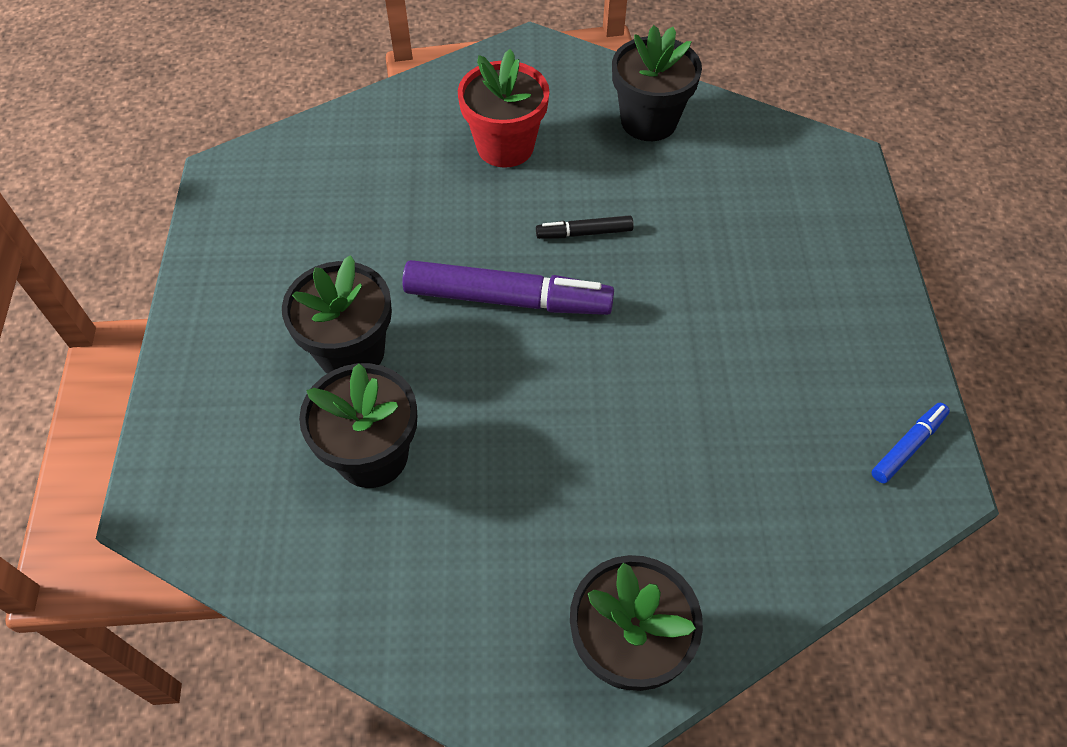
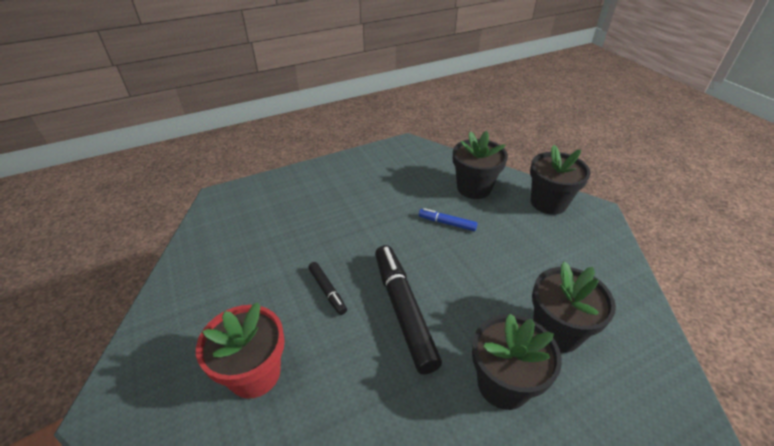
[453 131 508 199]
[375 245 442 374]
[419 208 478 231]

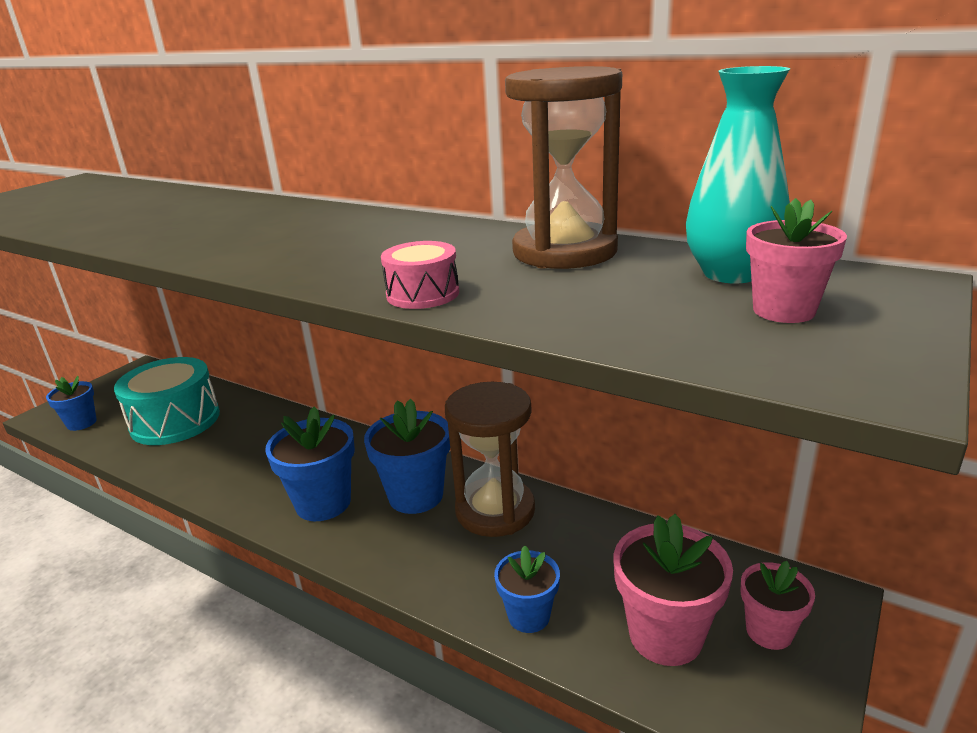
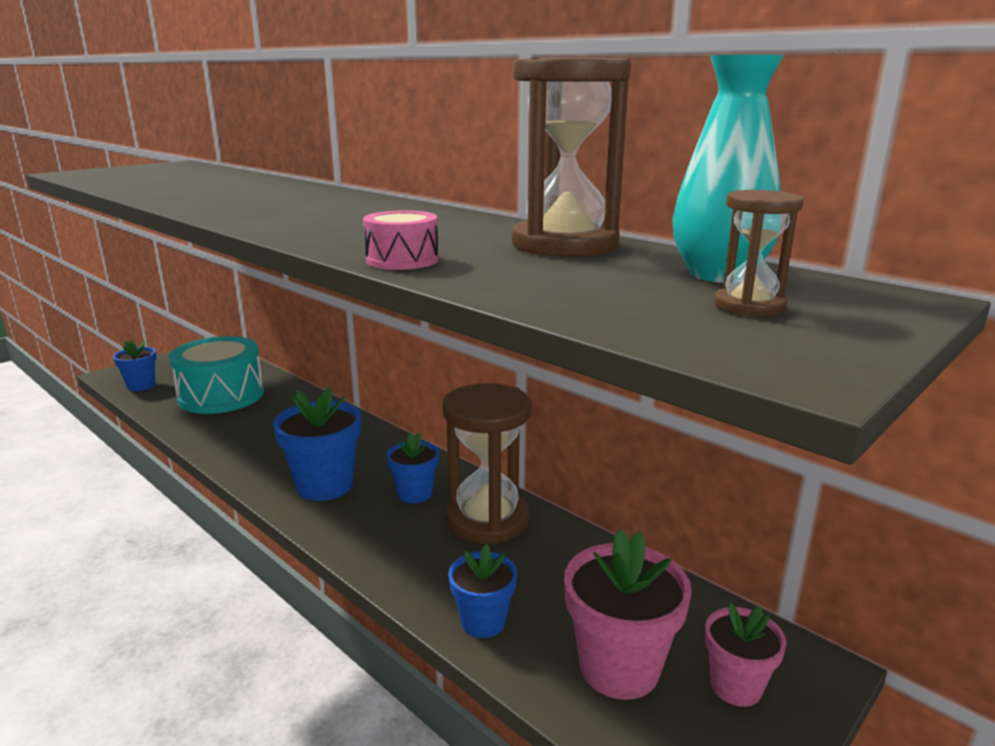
[714 190 804 316]
[386 432 439 503]

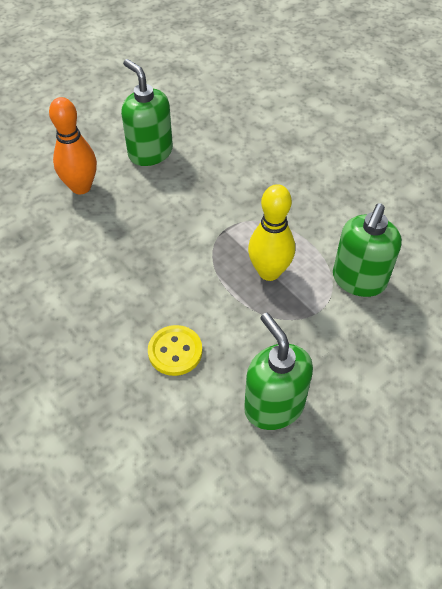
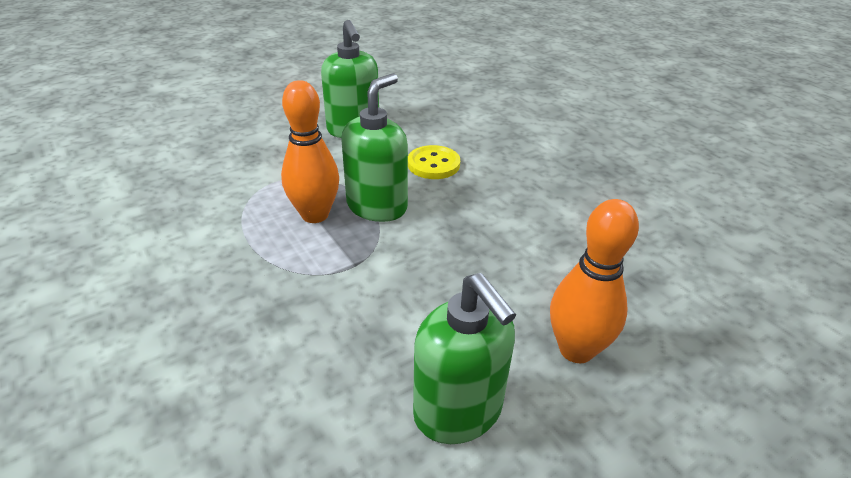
[281 80 339 223]
[341 73 408 222]

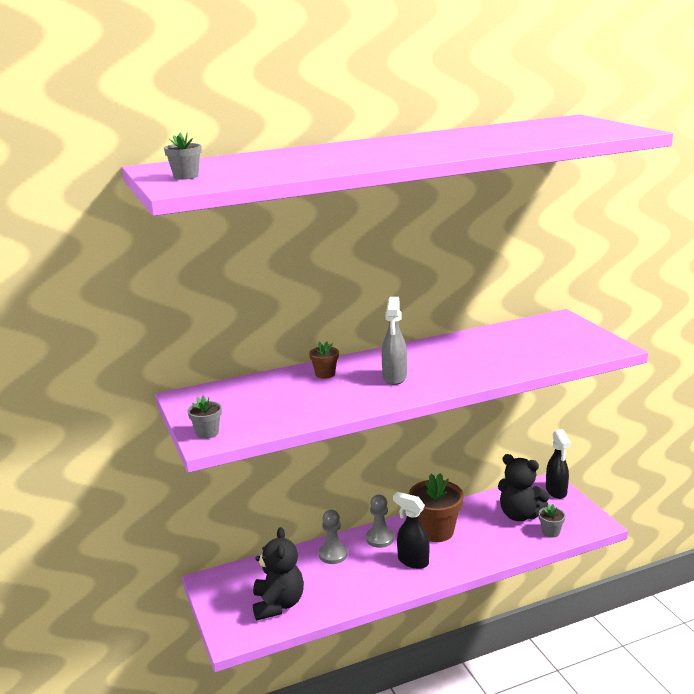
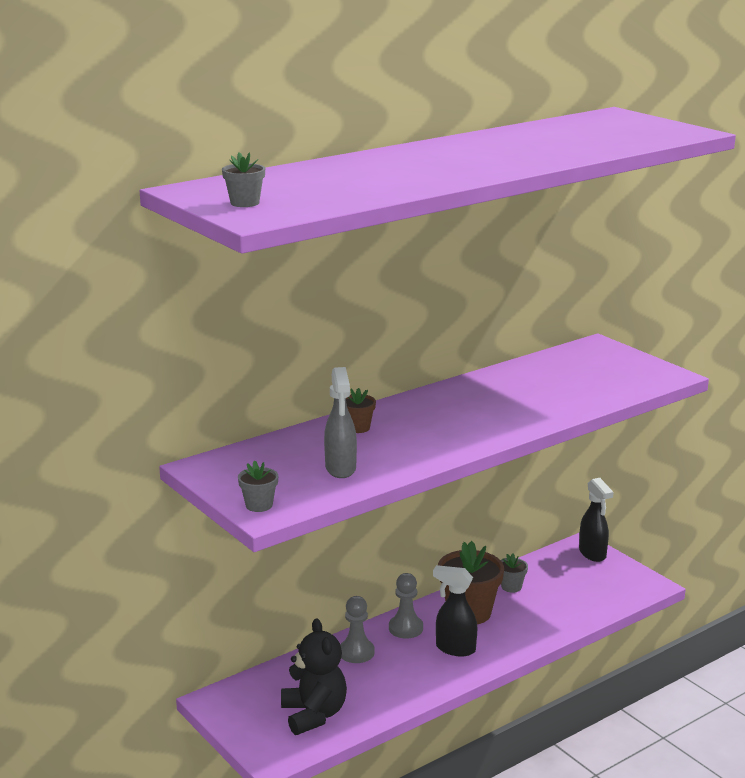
[324 367 357 478]
[498 454 550 521] (first image)
[501 553 528 593]

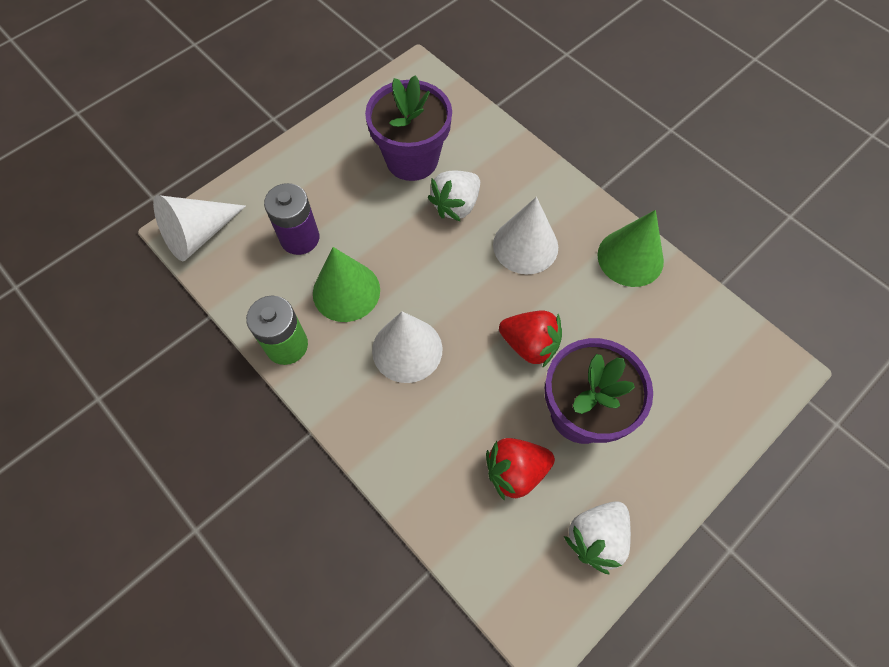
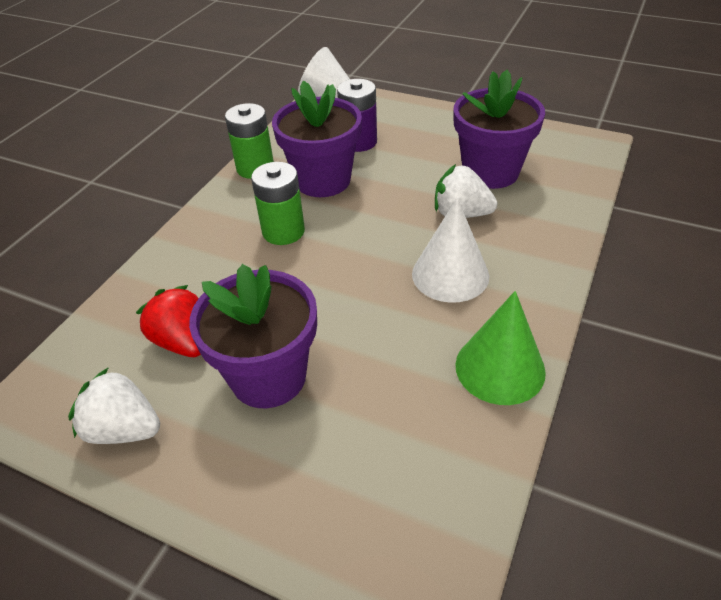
[272 81 362 197]
[251 162 305 245]
[499 311 562 368] (first image)

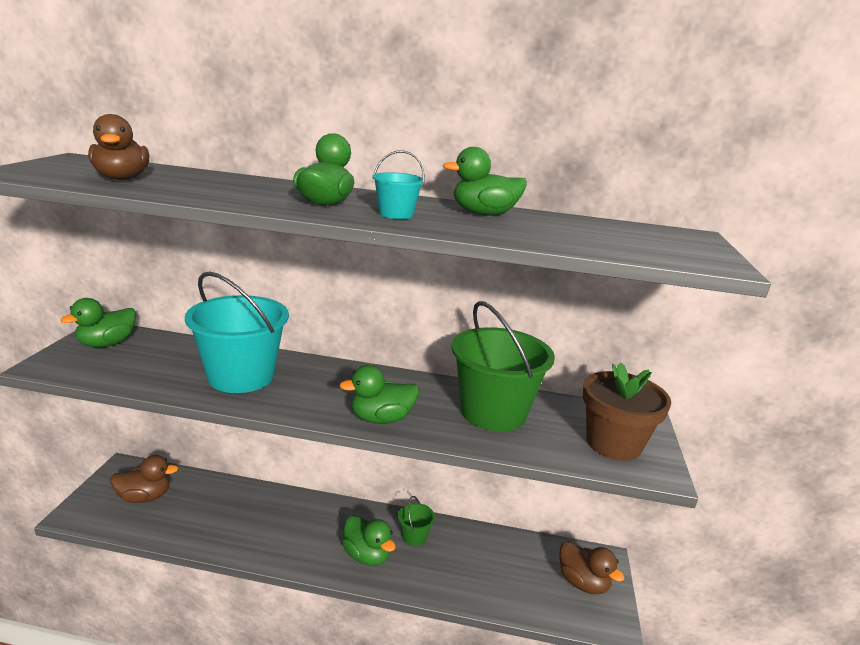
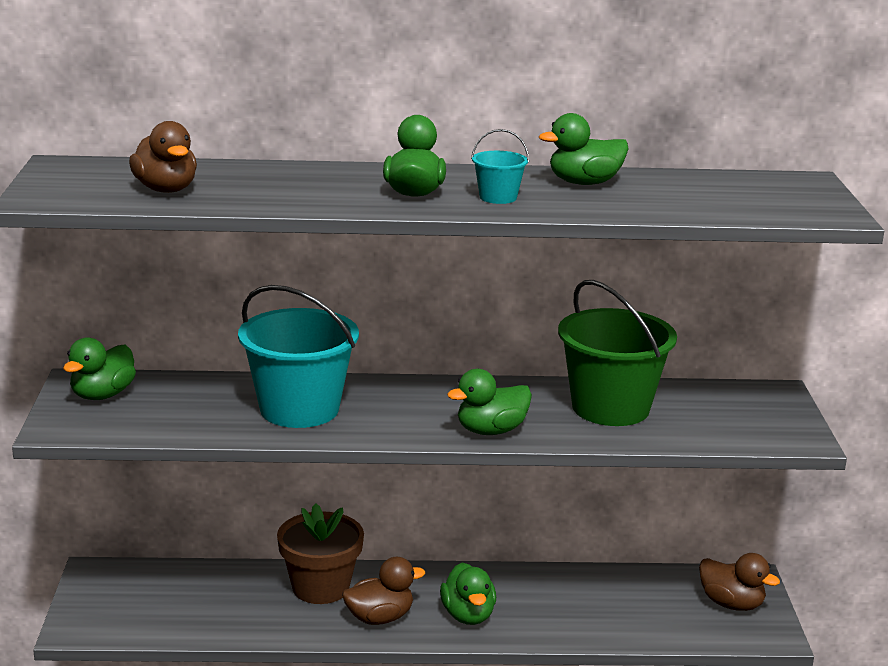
[277 503 364 604]
[342 557 425 625]
[398 496 435 546] (first image)
[440 562 496 625]

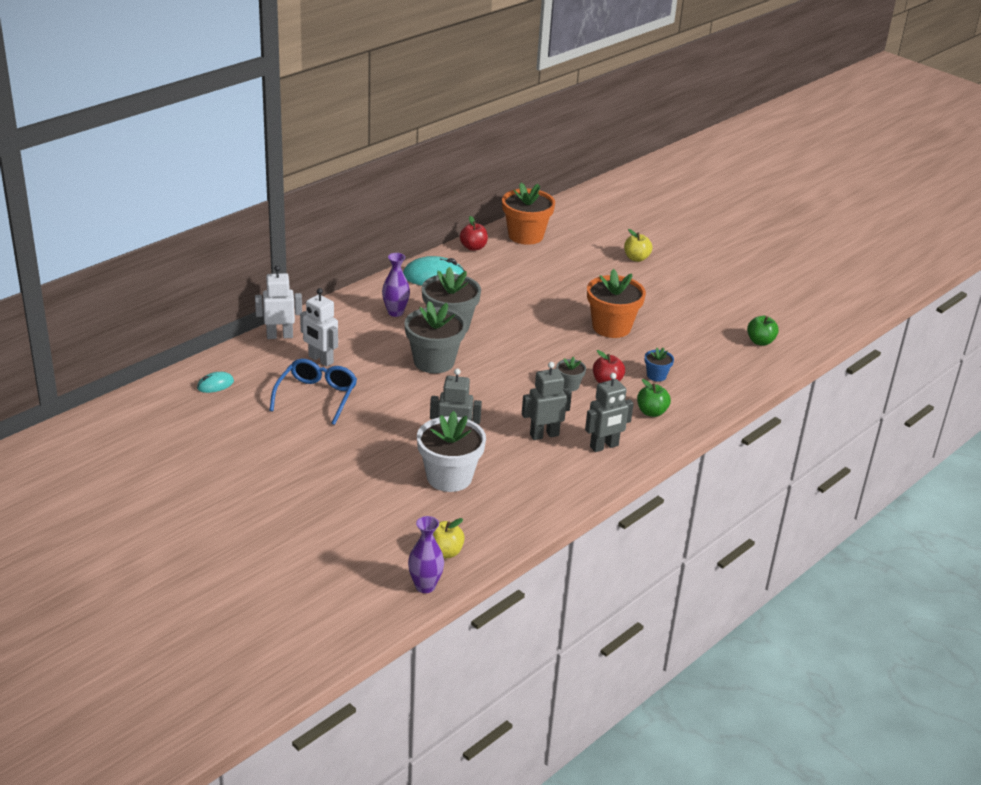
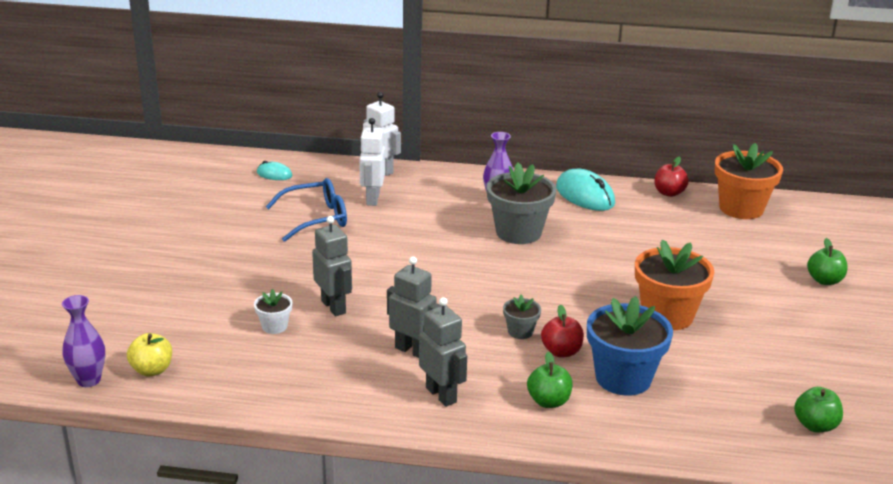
[807 238 847 285]
[405 301 467 373] (first image)
[587 296 673 396]
[419 297 467 407]
[254 289 292 334]

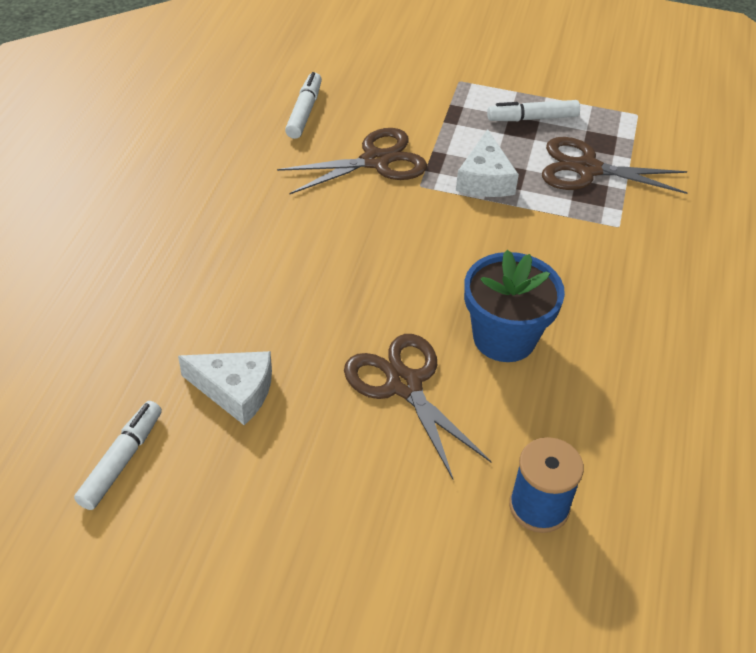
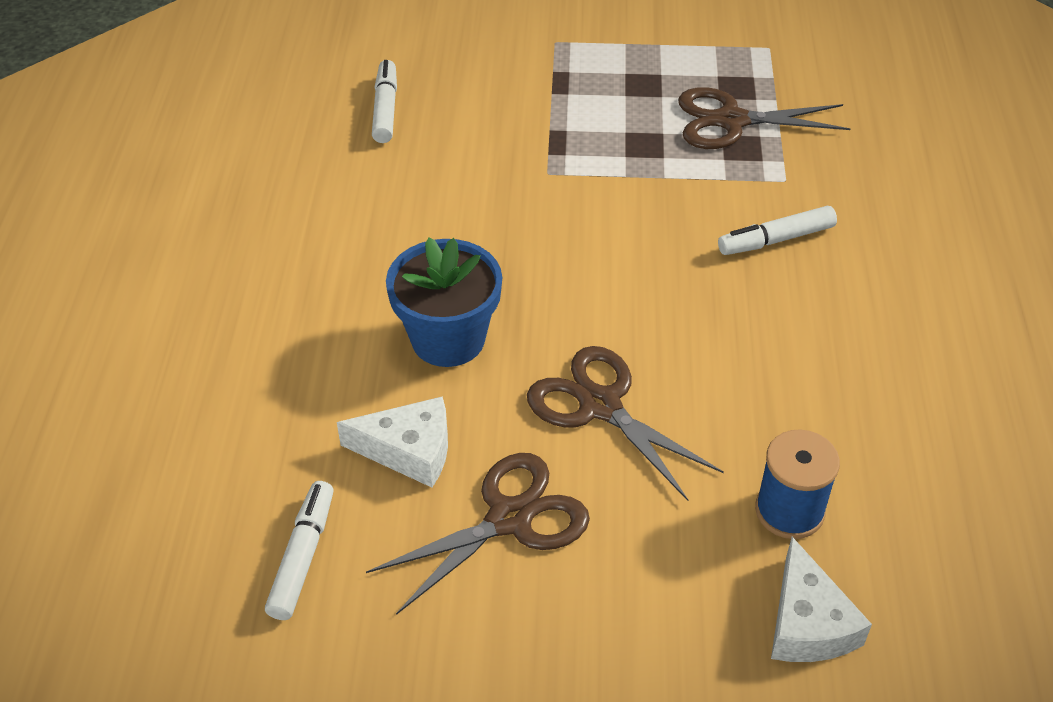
[718 206 837 255]
[366 453 590 615]
[771 537 872 662]
[386 238 502 367]

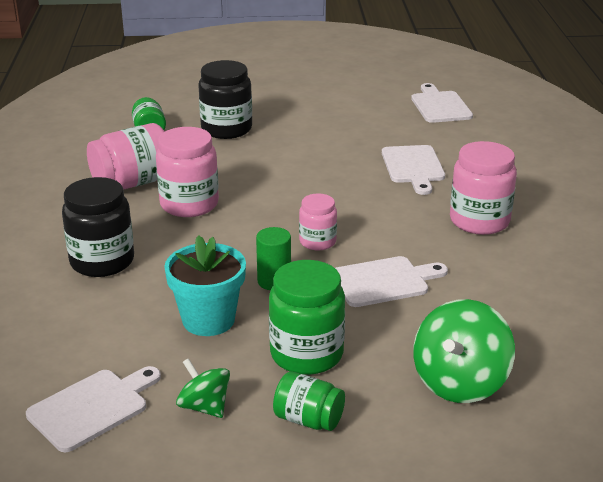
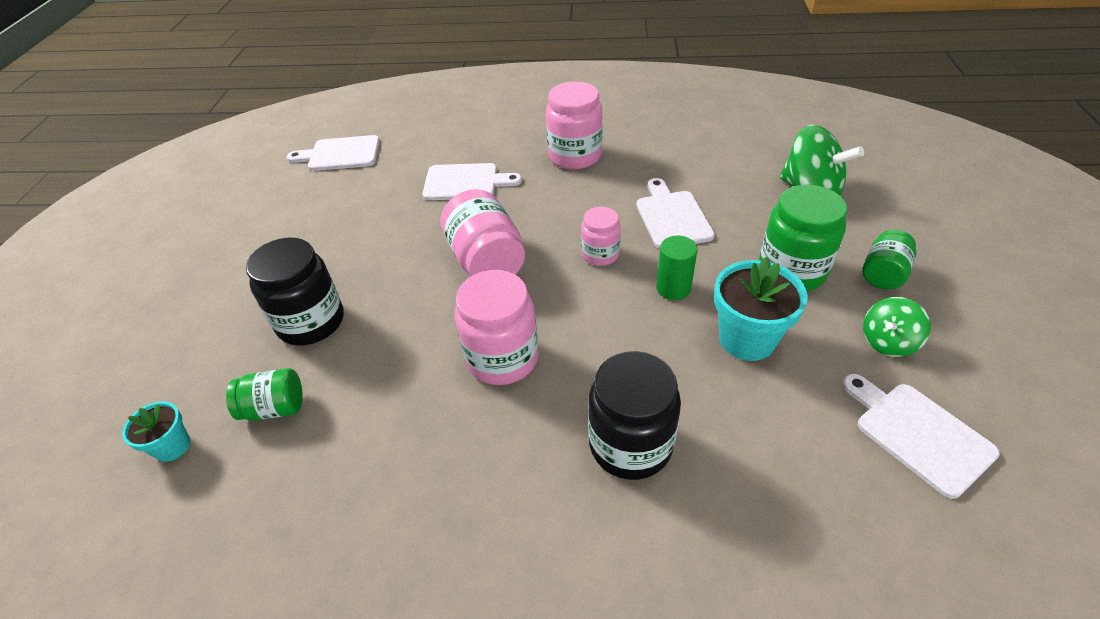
[441 189 525 276]
[122 401 190 462]

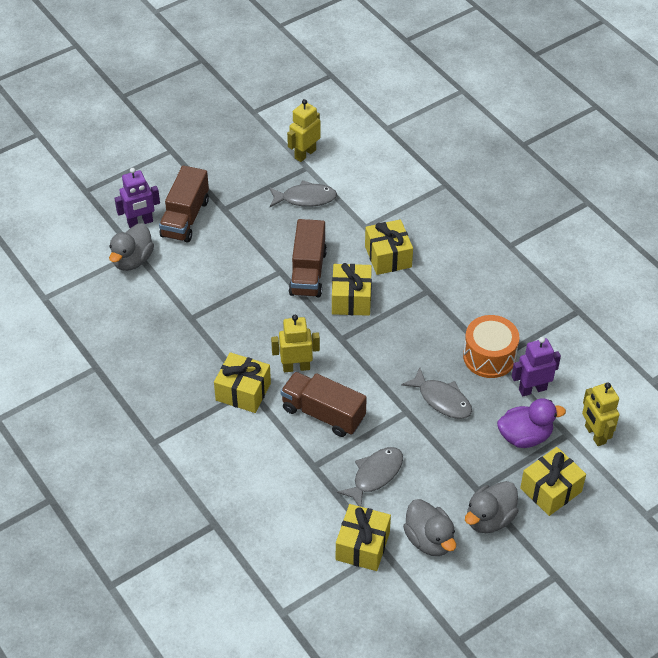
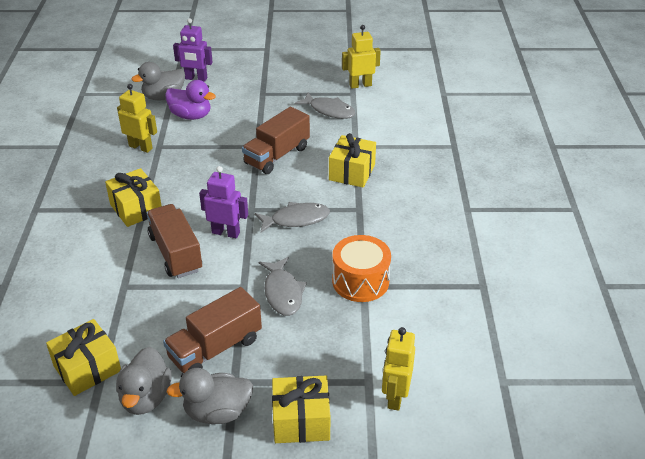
[163 287 262 373]
[332 263 372 316] (first image)
[117 84 157 153]
[199 166 248 238]
[165 80 216 120]
[255 202 330 233]

